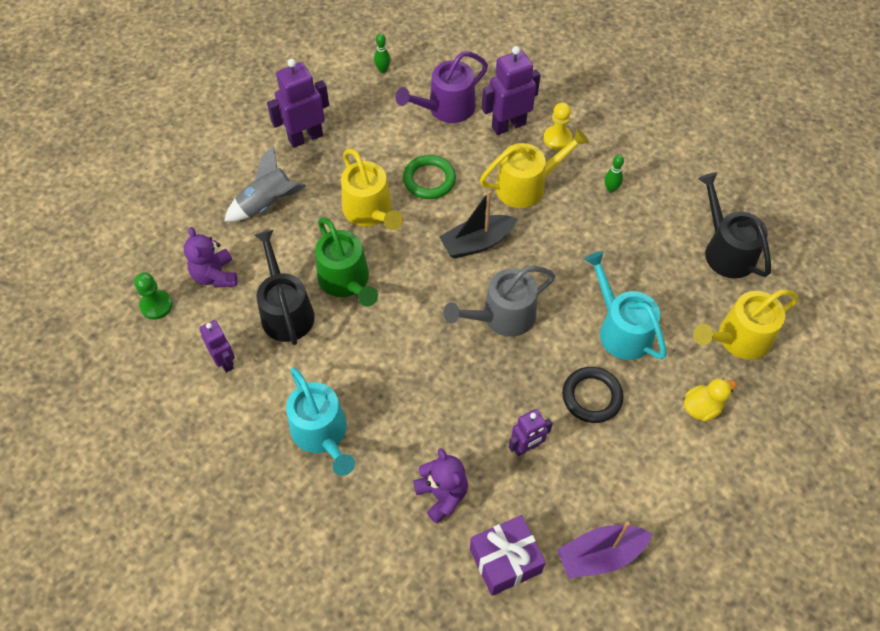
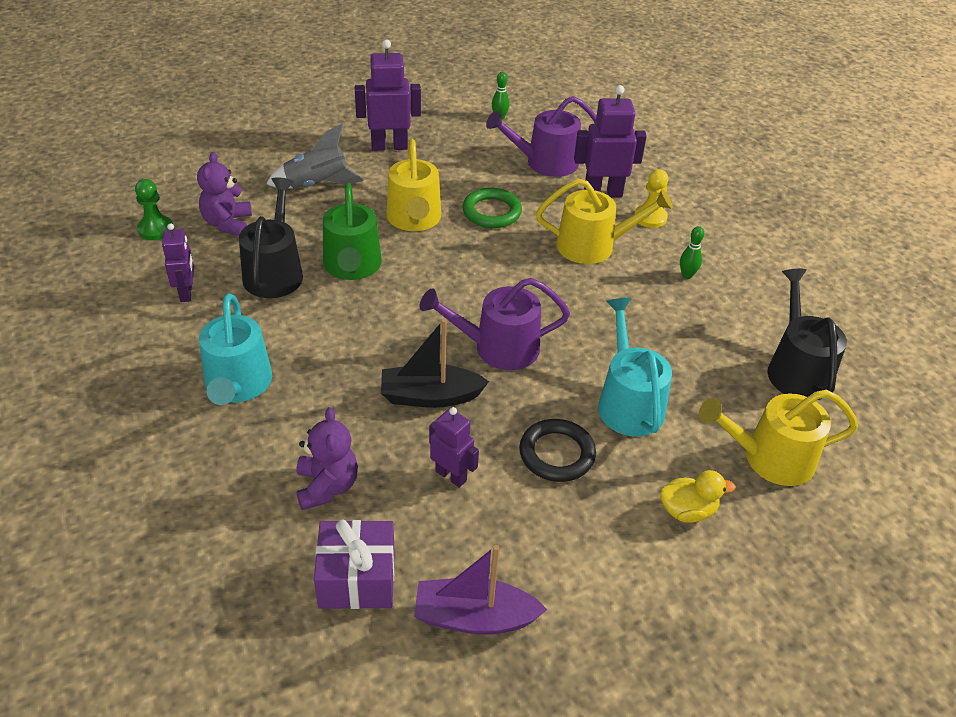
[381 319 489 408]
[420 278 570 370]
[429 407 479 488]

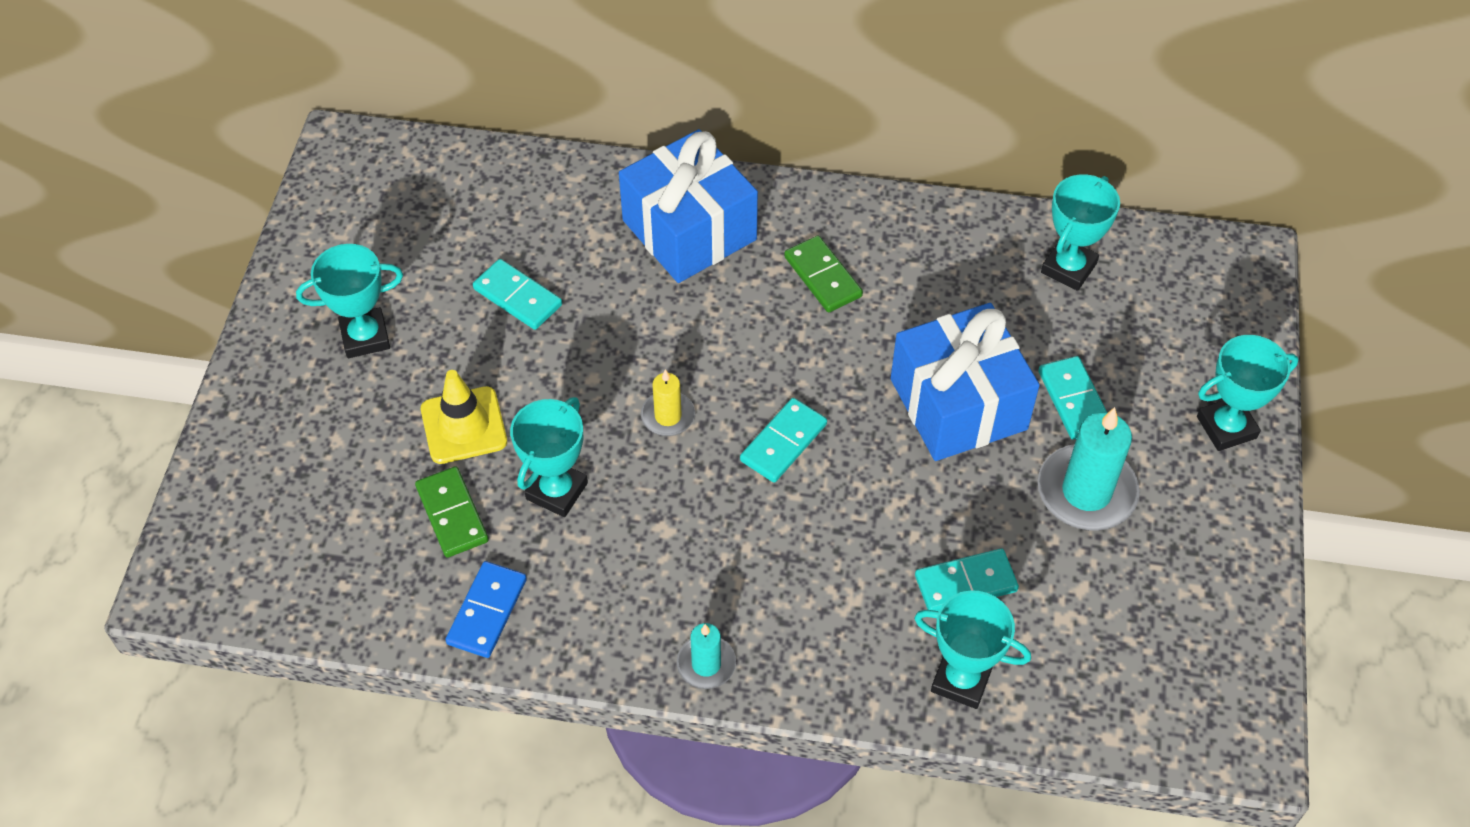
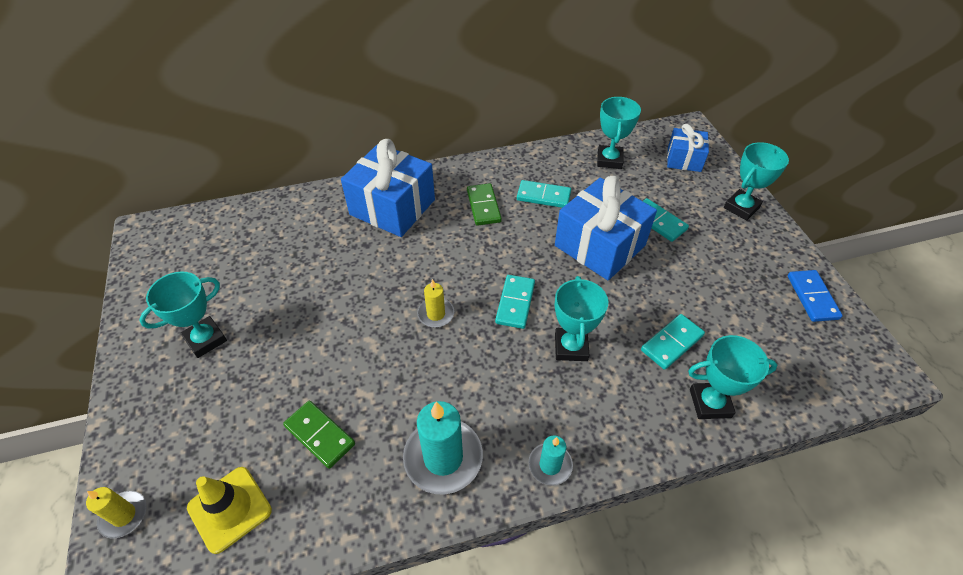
[467 183 502 226]
[517 180 571 208]
[187 467 272 554]
[555 276 608 361]
[403 401 483 494]
[788 270 843 322]
[667 124 709 172]
[86 487 147 539]

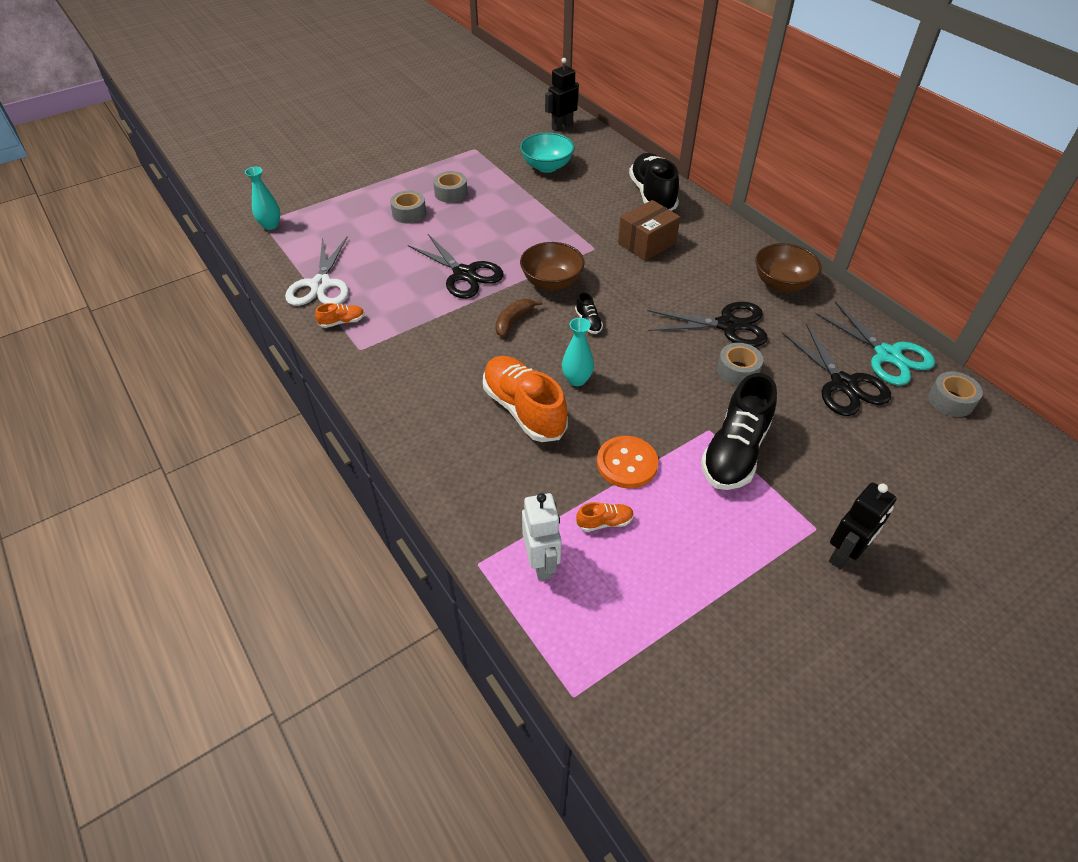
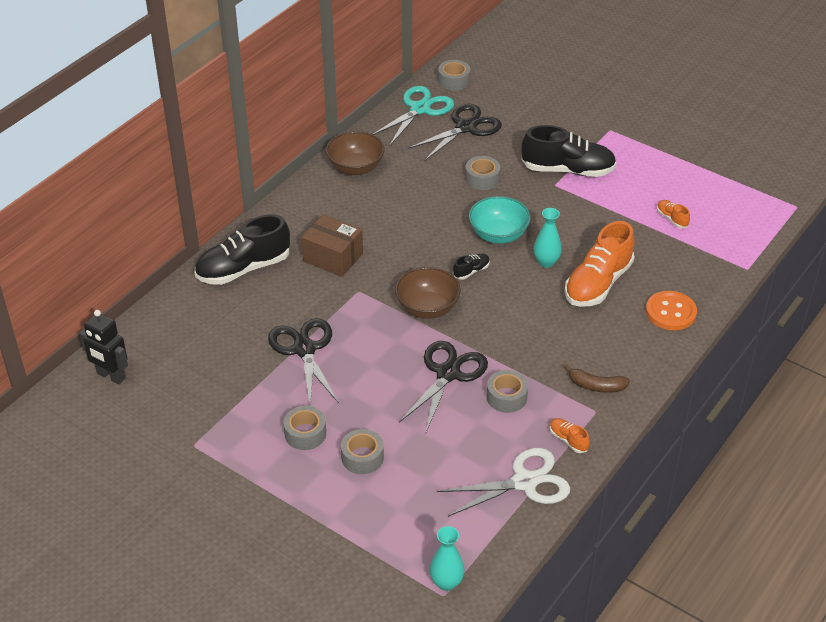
[469 196 531 244]
[564 365 630 393]
[268 318 339 405]
[646 291 697 330]
[829 482 897 569] (first image)
[522 493 561 581] (first image)
[487 370 528 413]

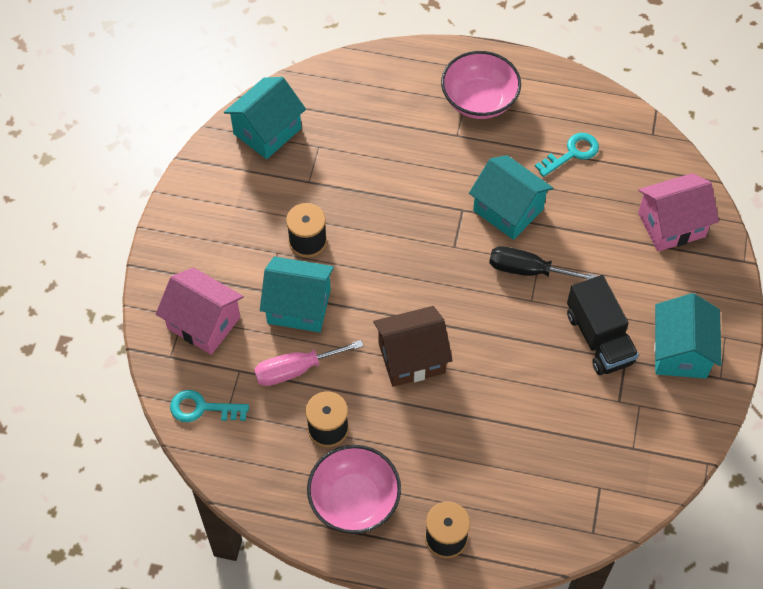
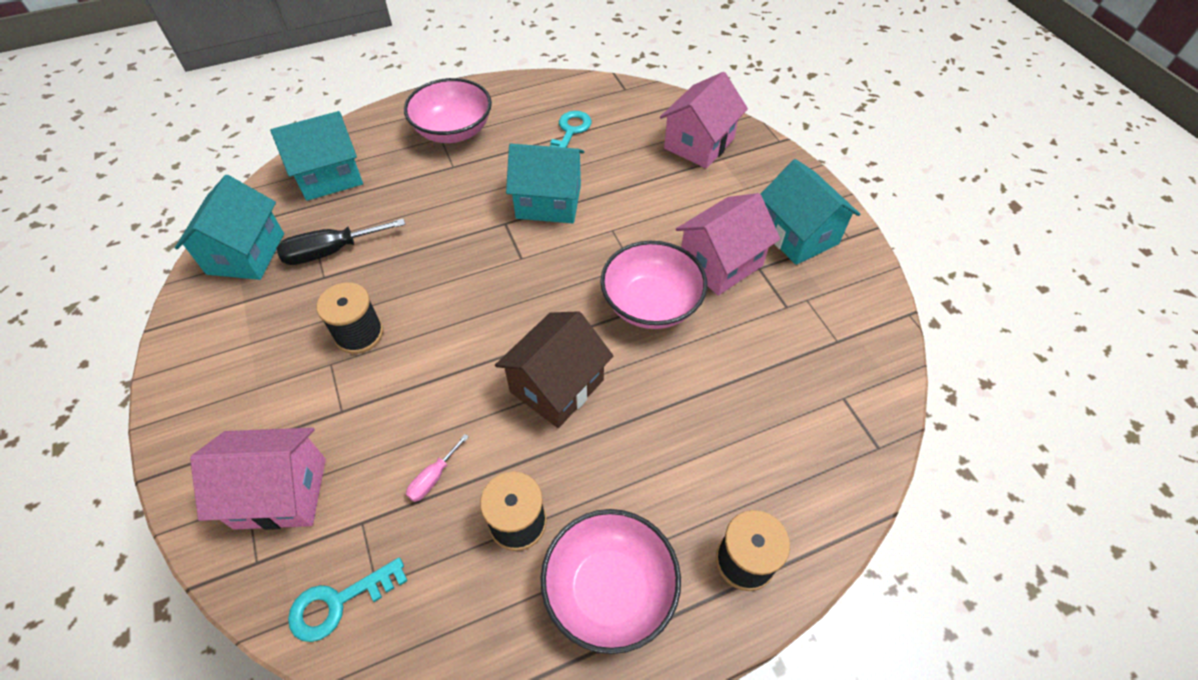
[276 219 405 265]
[270 111 363 201]
[676 193 780 296]
[406 434 469 502]
[600 241 707 329]

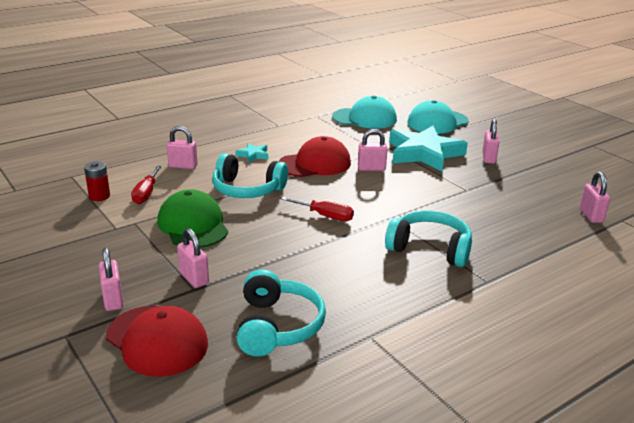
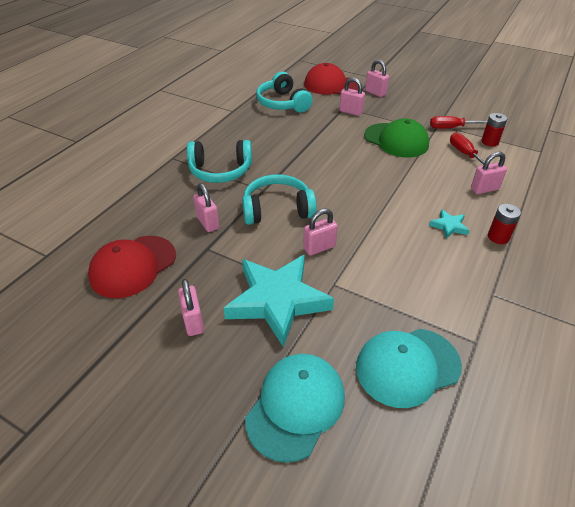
[88 236 176 298]
[242 174 317 225]
[193 183 219 232]
[430 116 487 129]
[488 204 521 244]

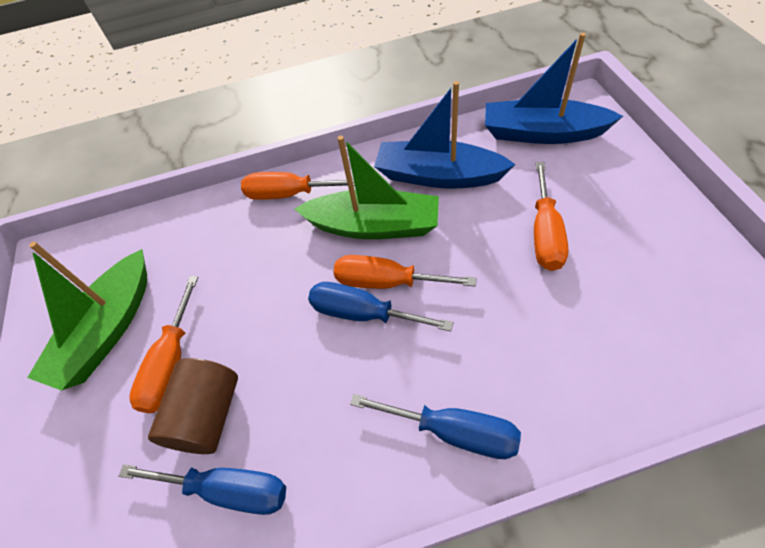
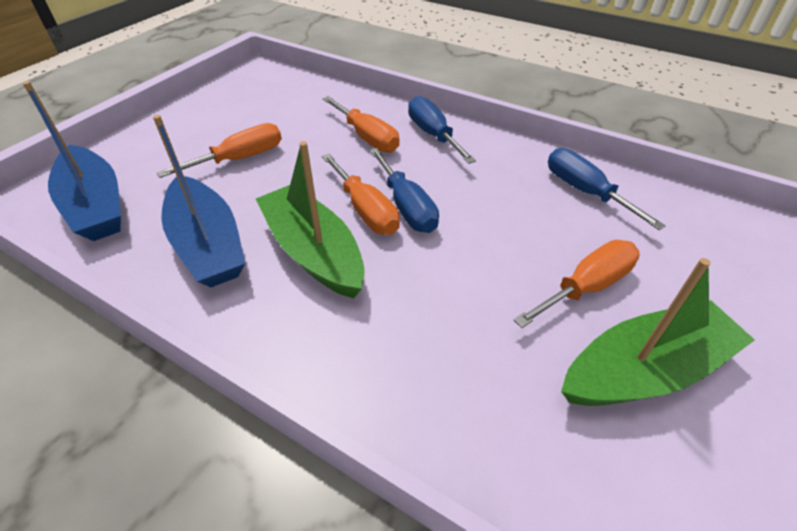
[322 96 400 152]
[148 358 238 454] (first image)

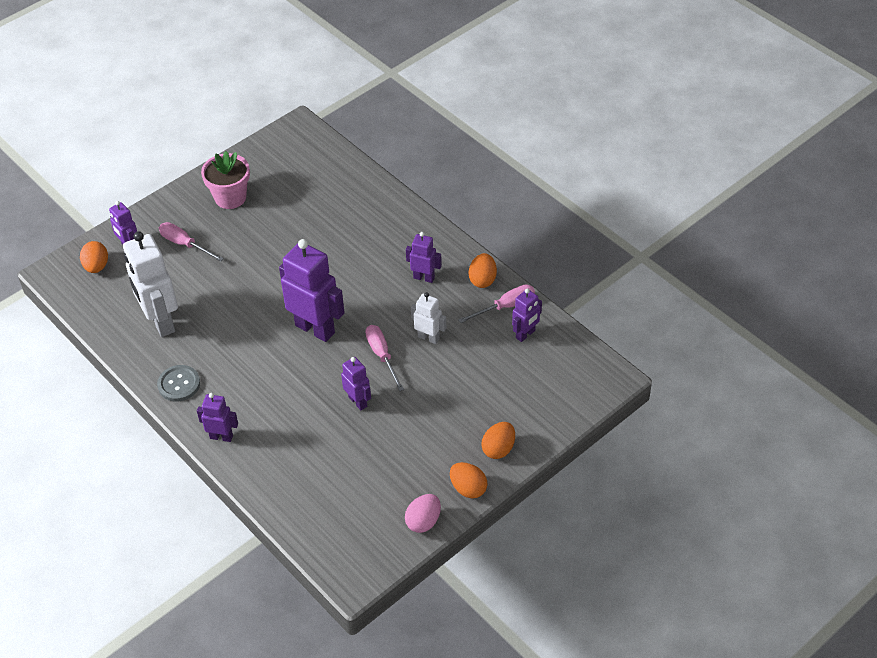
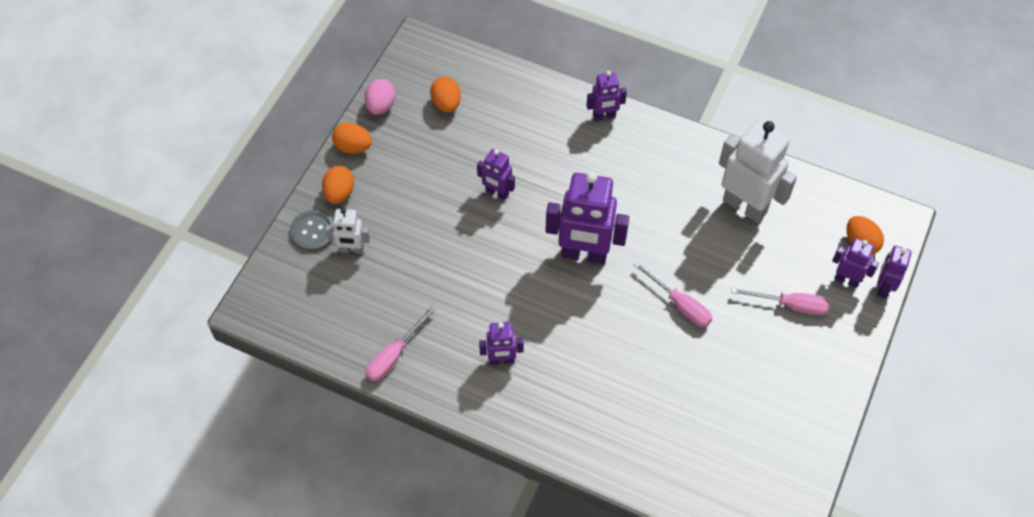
[201 151 250 209] (first image)
[430 77 461 113]
[877 246 912 298]
[326 208 370 254]
[634 262 712 327]
[290 210 334 252]

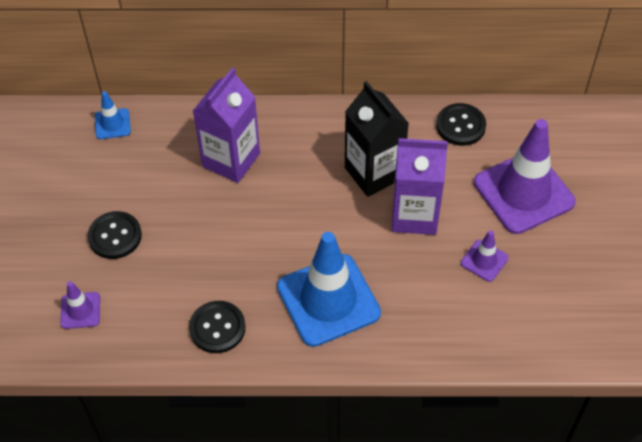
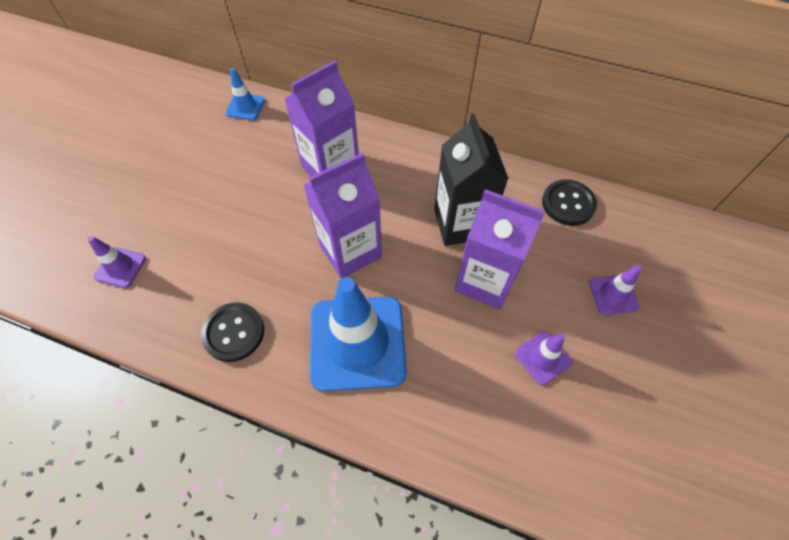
[589 265 641 315]
[88 211 142 259] (first image)
[304 153 382 279]

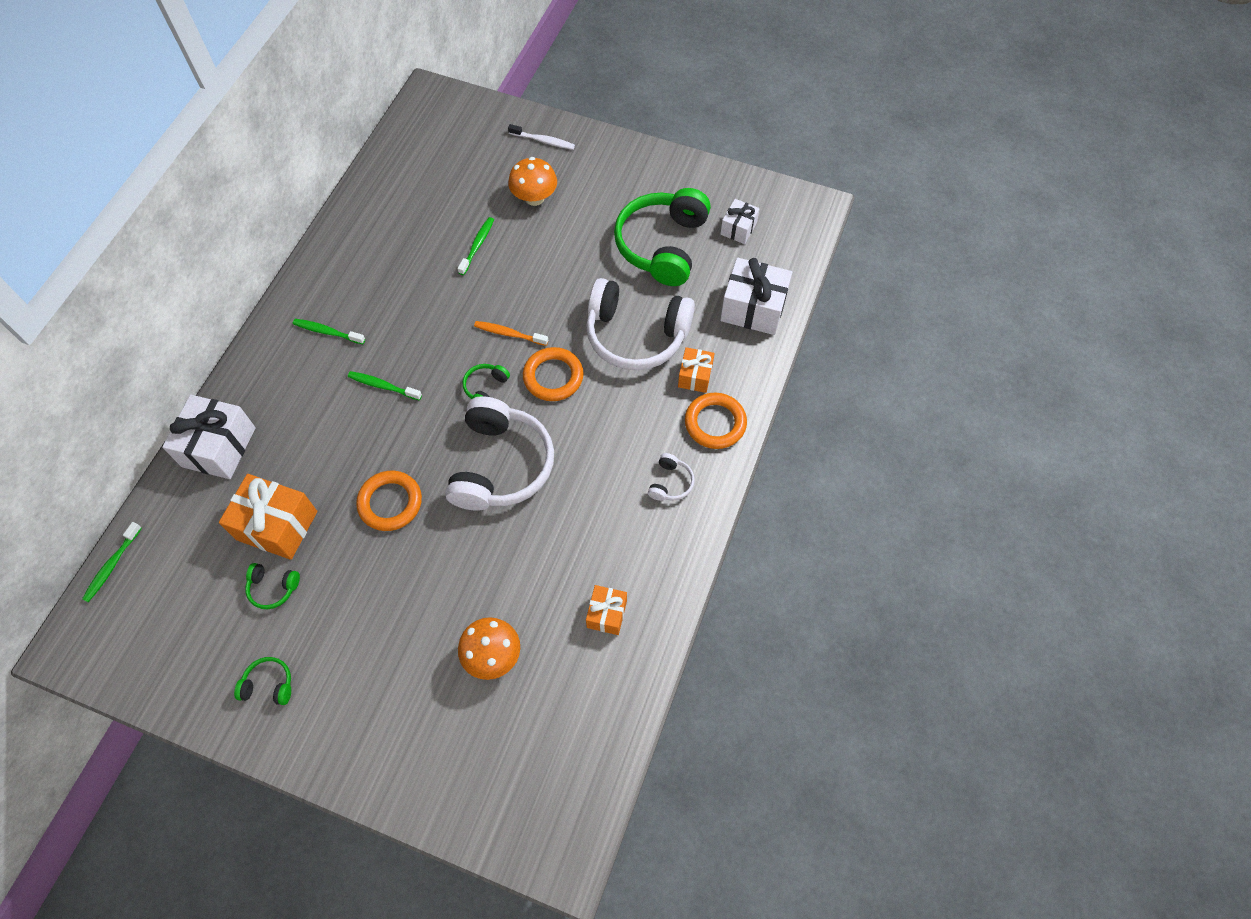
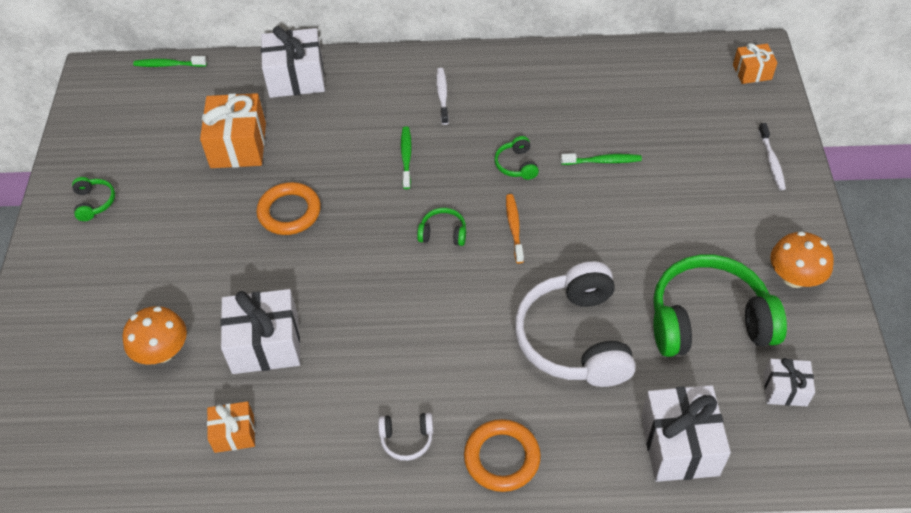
[770 231 834 288]
[436 68 449 125]
[523 347 584 401] (first image)
[733 43 777 84]
[445 396 554 510] (first image)
[494 136 539 180]
[220 289 300 374]

